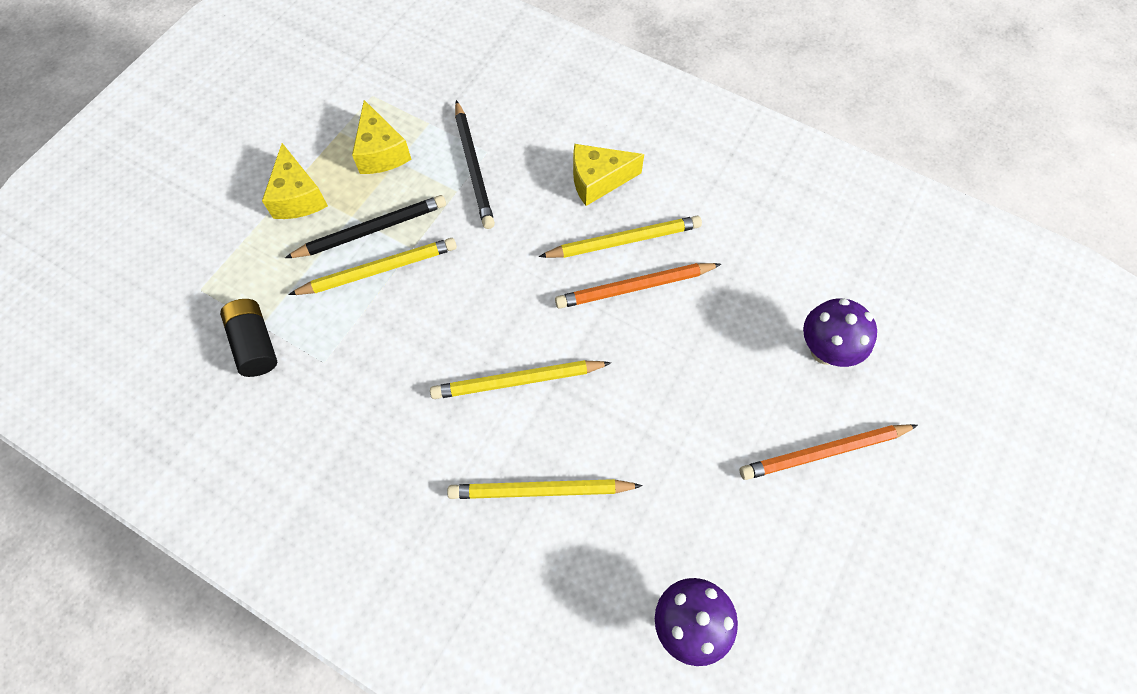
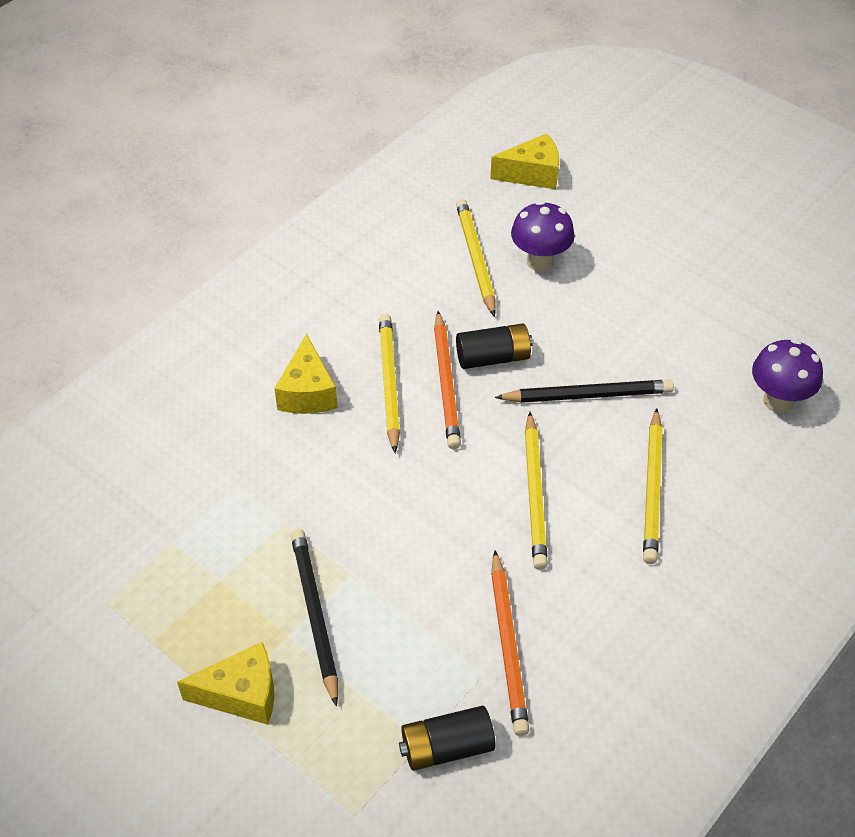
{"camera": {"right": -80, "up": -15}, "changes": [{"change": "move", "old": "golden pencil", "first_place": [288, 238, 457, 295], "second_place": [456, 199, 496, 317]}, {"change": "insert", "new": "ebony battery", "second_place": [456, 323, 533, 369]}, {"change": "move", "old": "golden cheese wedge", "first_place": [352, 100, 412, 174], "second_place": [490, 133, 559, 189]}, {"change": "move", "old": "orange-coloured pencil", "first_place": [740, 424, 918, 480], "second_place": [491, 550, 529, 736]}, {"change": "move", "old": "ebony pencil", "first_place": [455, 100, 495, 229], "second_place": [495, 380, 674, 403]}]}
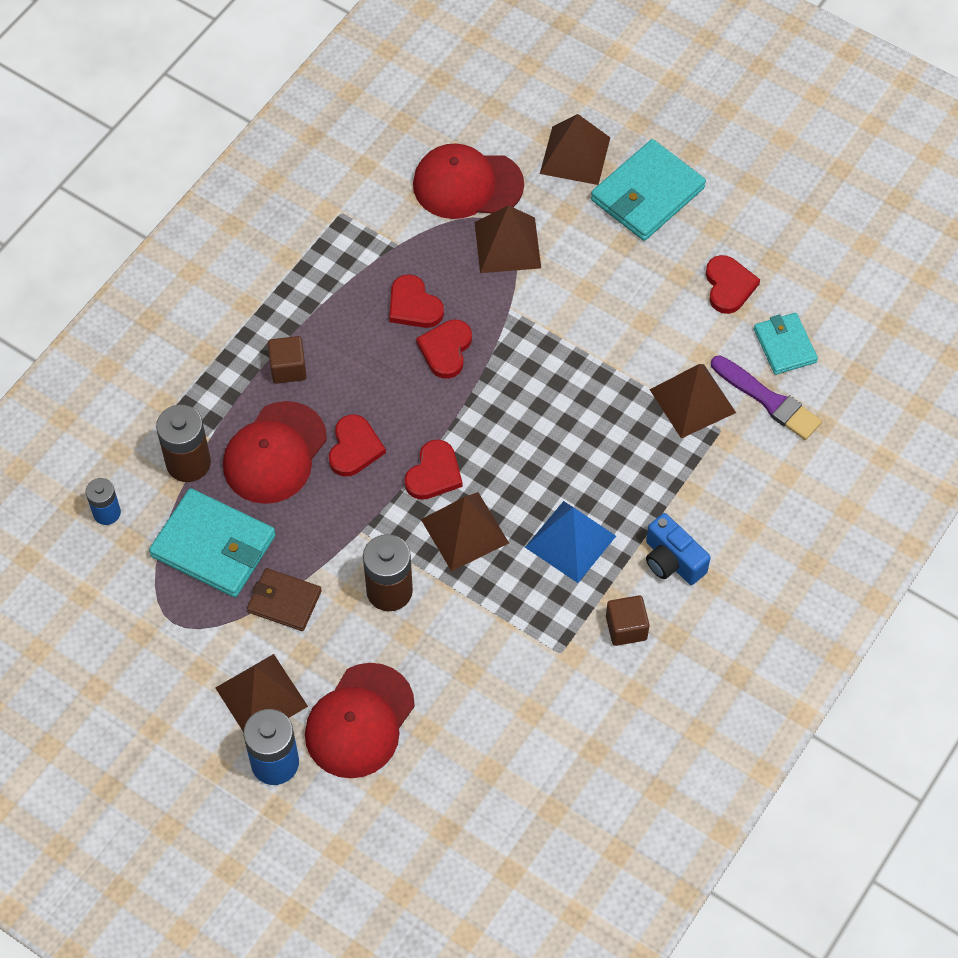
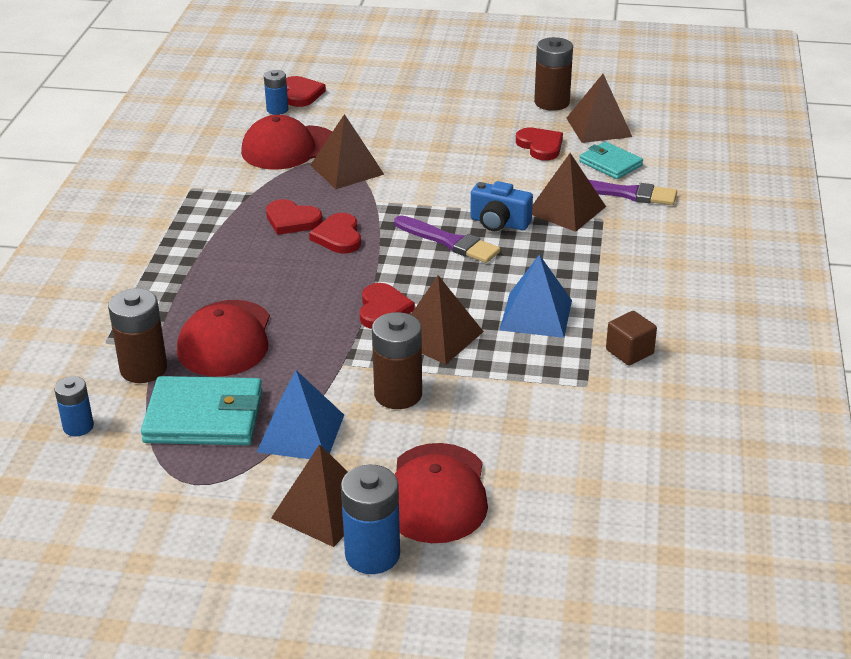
{"camera": {"right": -25, "up": -25}, "changes": [{"change": "replace", "old": "brown wallet", "new": "royal blue pyramid", "first_place": [247, 568, 322, 631], "second_place": [257, 370, 344, 459]}, {"change": "insert", "new": "royal blue battery", "second_place": [264, 70, 288, 115]}, {"change": "move", "old": "red love heart", "first_place": [329, 415, 386, 476], "second_place": [286, 76, 326, 107]}, {"change": "insert", "new": "violet paint brush", "second_place": [394, 215, 500, 263]}, {"change": "move", "old": "royal blue compact camera", "first_place": [646, 513, 710, 585], "second_place": [470, 181, 533, 231]}, {"change": "insert", "new": "brown battery", "second_place": [534, 37, 573, 111]}, {"change": "move", "old": "brown pyramid", "first_place": [540, 114, 610, 185], "second_place": [566, 74, 632, 143]}, {"change": "delete", "old": "brown solid cube", "first_place": [268, 336, 307, 384]}, {"change": "delete", "old": "turquoise wallet", "first_place": [591, 139, 706, 241]}]}
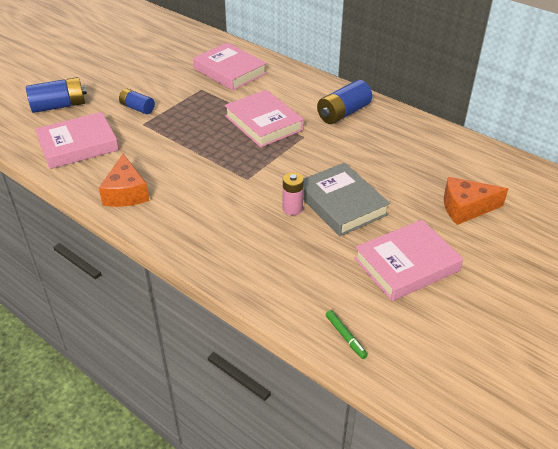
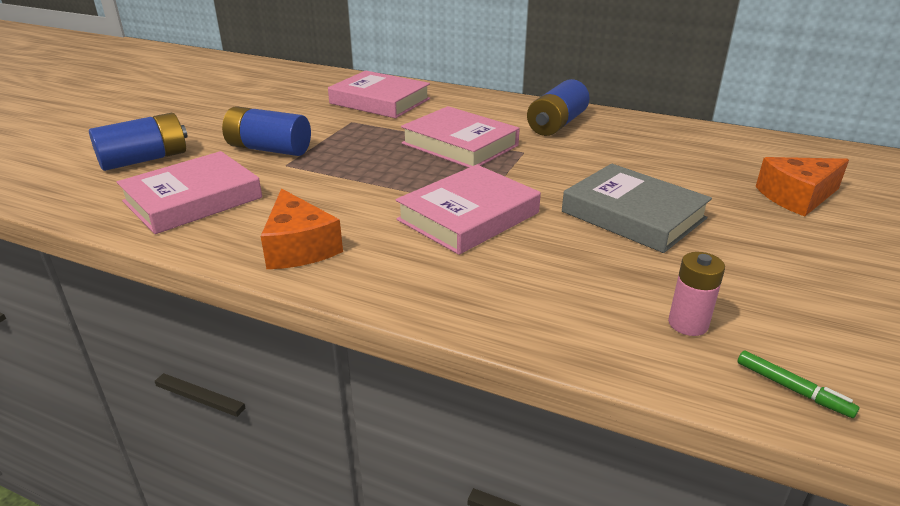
{"camera": {"right": -15, "up": -10}, "changes": [{"change": "resize", "old": "royal blue battery", "first_place": [119, 89, 155, 114], "second_place": [222, 106, 311, 156], "factor": 1.58}, {"change": "move", "old": "pink book", "first_place": [354, 220, 463, 301], "second_place": [396, 165, 541, 255]}, {"change": "move", "old": "pink battery", "first_place": [283, 172, 304, 215], "second_place": [668, 252, 725, 336]}]}
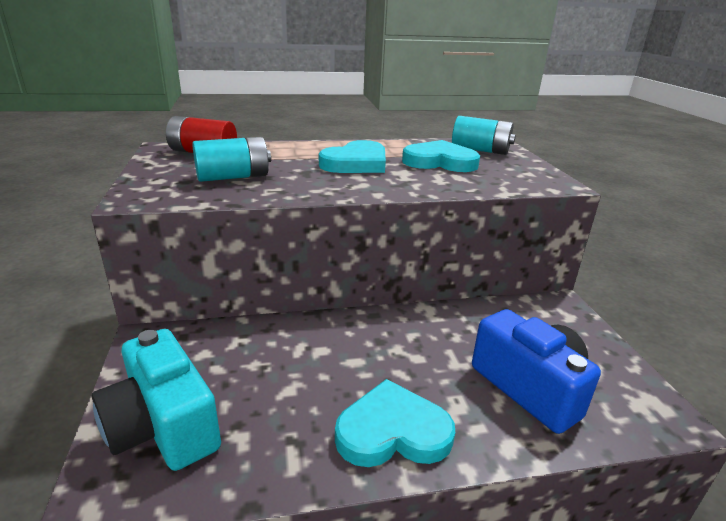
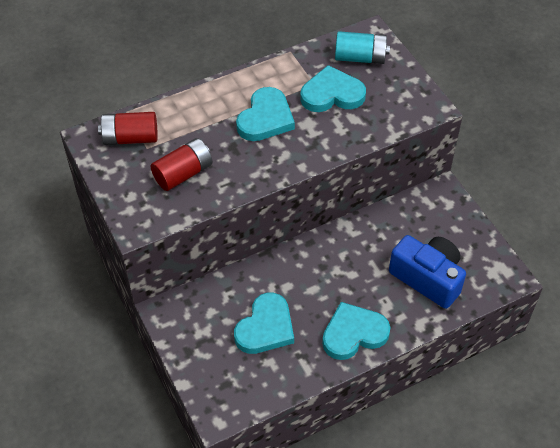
{"camera": {"right": -15, "up": 25}, "changes": [{"change": "recolor", "old": "turquoise battery", "new": "red battery", "first_place": [192, 137, 271, 182], "second_place": [151, 138, 212, 191]}, {"change": "insert", "new": "turquoise love heart", "second_place": [234, 293, 294, 354]}, {"change": "delete", "old": "turquoise compact camera", "first_place": [91, 329, 221, 471]}]}
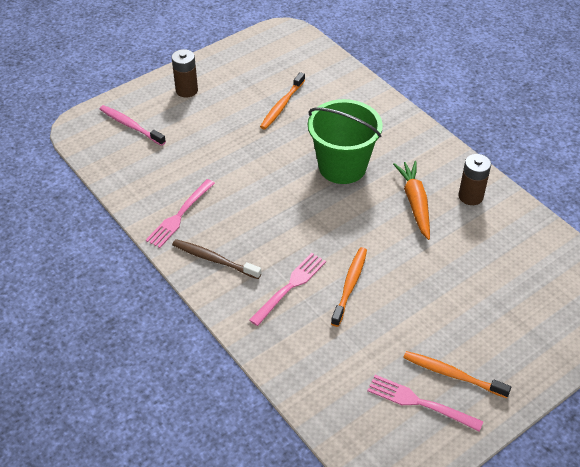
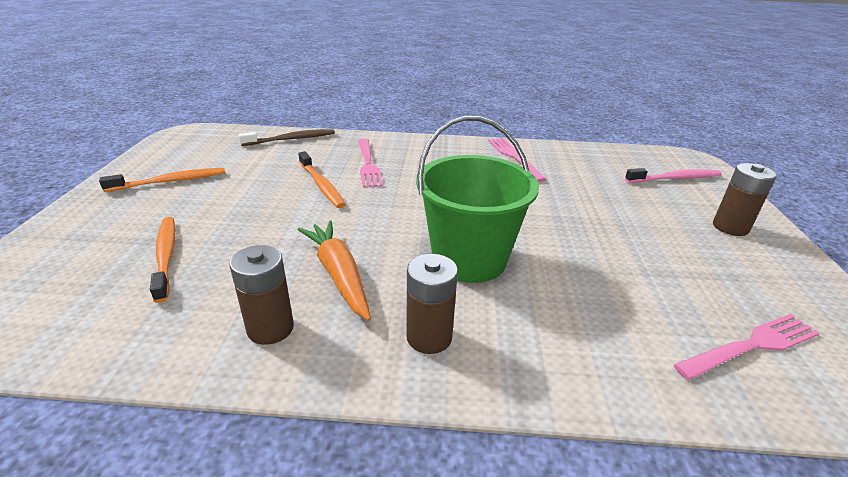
{"camera": {"right": 130, "up": -15}, "changes": [{"change": "move", "old": "orange-coloured tooth brush", "first_place": [260, 72, 305, 130], "second_place": [150, 217, 175, 303]}, {"change": "move", "old": "brown tooth brush", "first_place": [172, 239, 261, 279], "second_place": [239, 129, 335, 146]}, {"change": "rotate", "old": "orange-coloured toy carrot", "first_place": [393, 161, 430, 240], "second_place": [298, 221, 371, 321], "degrees": -150}, {"change": "insert", "new": "brown battery", "second_place": [406, 254, 458, 354]}, {"change": "move", "old": "pink fork", "first_place": [367, 375, 484, 432], "second_place": [674, 314, 820, 380]}]}
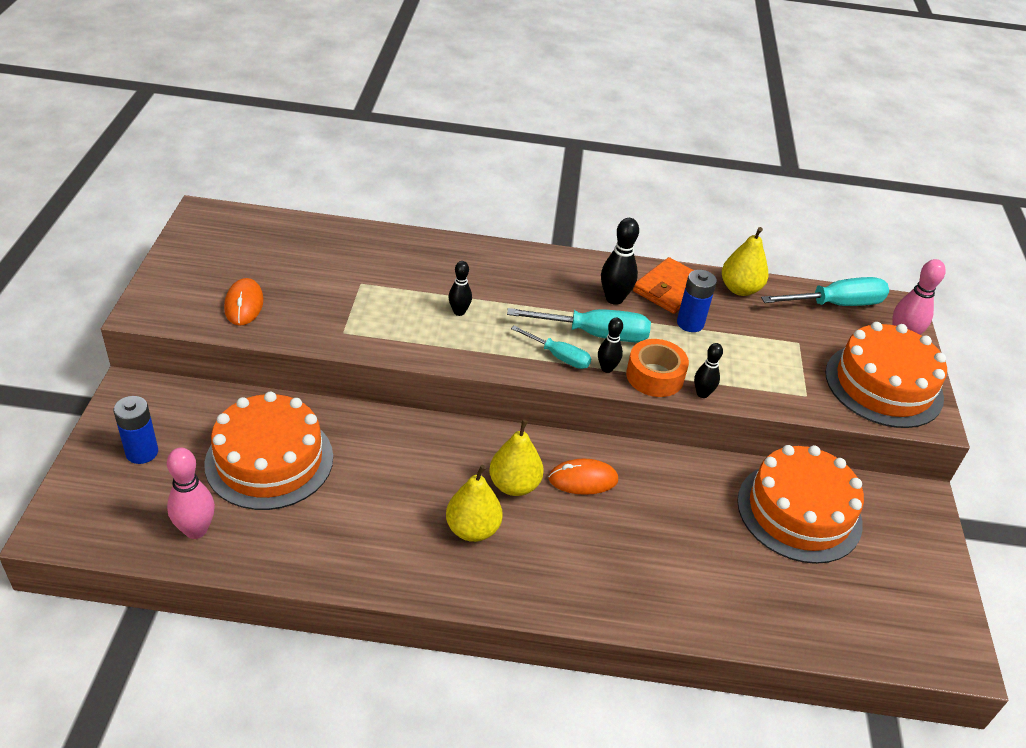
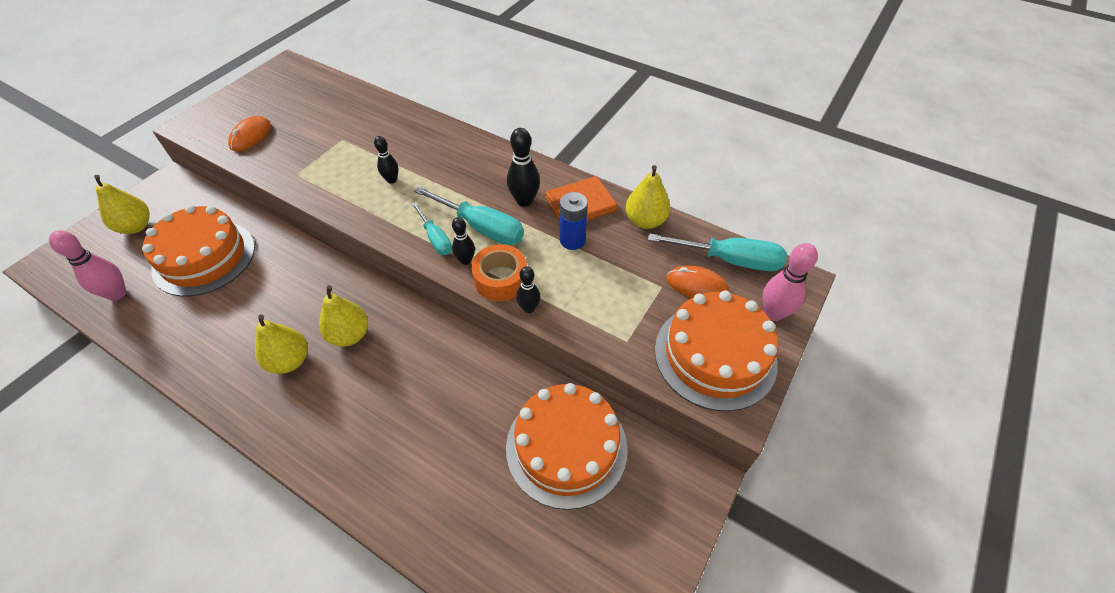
{"camera": {"right": 30, "up": 10}, "changes": [{"change": "replace", "old": "royal blue battery", "new": "golden pear fruit", "first_place": [113, 396, 158, 464], "second_place": [94, 175, 150, 234]}, {"change": "move", "old": "orange-coloured mouse", "first_place": [548, 459, 618, 495], "second_place": [667, 266, 729, 298]}]}
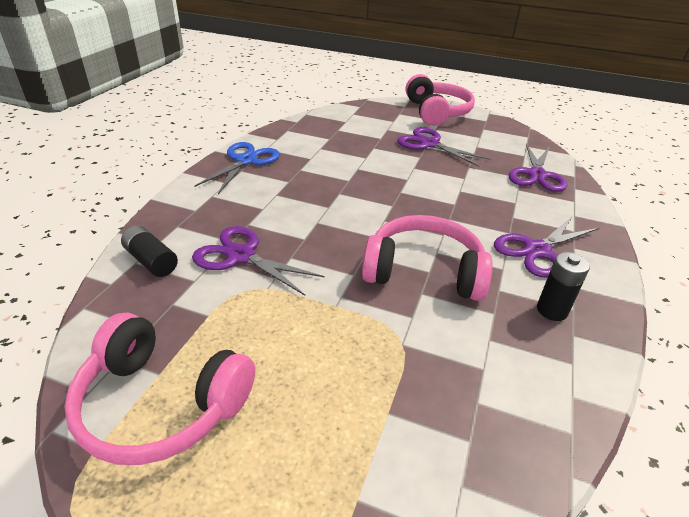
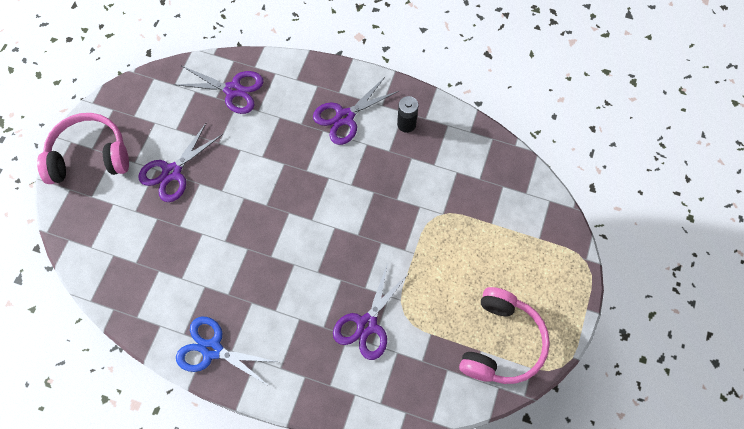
{"camera": {"right": -90, "up": 30}, "changes": [{"change": "rotate", "old": "violet scissors", "first_place": [494, 216, 599, 277], "second_place": [313, 77, 399, 145], "degrees": 90}, {"change": "delete", "old": "ebony battery", "first_place": [121, 226, 178, 277]}, {"change": "delete", "old": "pink headphones", "first_place": [362, 215, 493, 301]}]}
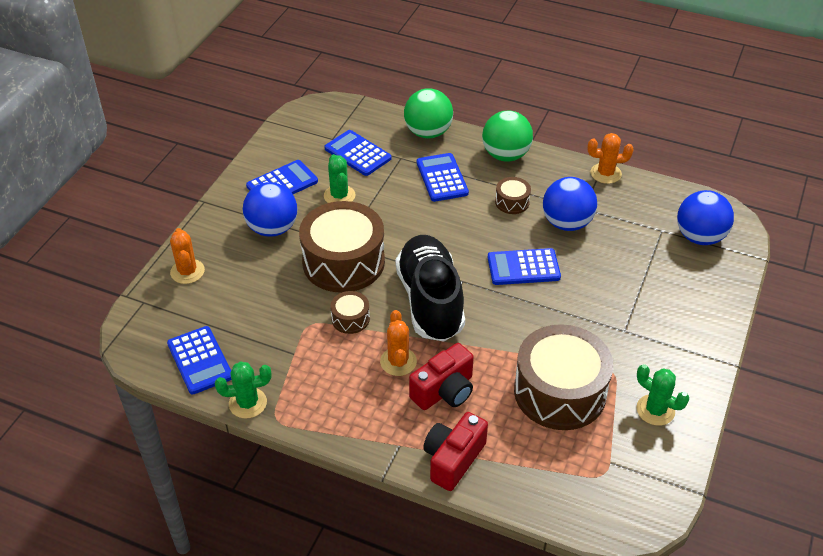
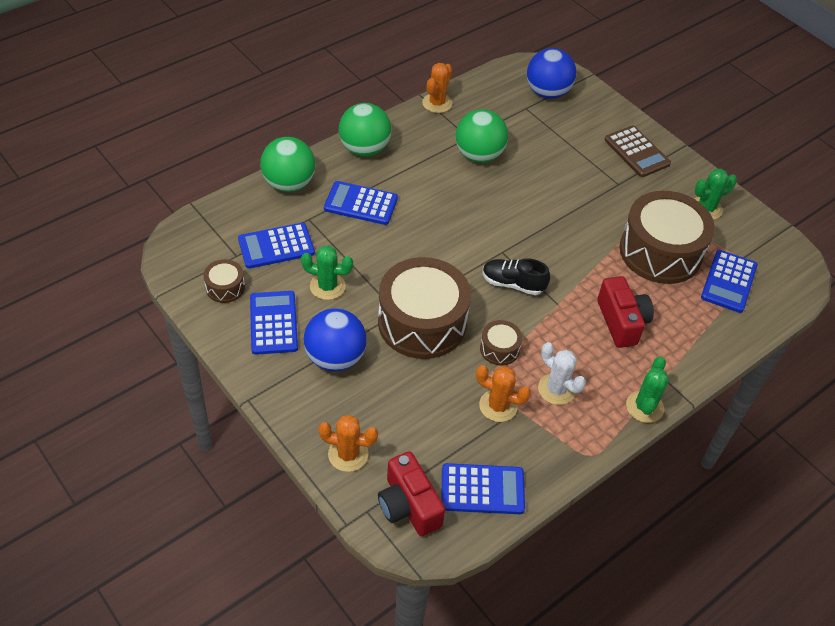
{"camera": {"right": -65, "up": 5}, "changes": [{"change": "move", "old": "brown toy drum", "first_place": [495, 177, 531, 214], "second_place": [204, 259, 245, 303]}, {"change": "move", "old": "red compact camera", "first_place": [423, 412, 488, 491], "second_place": [378, 451, 445, 537]}, {"change": "recolor", "old": "royal blue sphere", "new": "emerald sphere", "first_place": [543, 177, 598, 231], "second_place": [455, 109, 508, 163]}, {"change": "move", "old": "orange-coloured prickly plant", "first_place": [380, 310, 417, 376], "second_place": [476, 365, 531, 422]}, {"change": "resize", "old": "ebony lace-up shoe", "first_place": [395, 235, 465, 342], "second_place": [483, 258, 550, 295], "factor": 0.5}, {"change": "insert", "new": "snow-white prickly plant", "second_place": [538, 342, 586, 405]}, {"change": "insert", "new": "brown pocket calculator", "second_place": [605, 126, 671, 177]}, {"change": "move", "old": "emerald prickly plant", "first_place": [215, 361, 272, 418], "second_place": [626, 357, 669, 423]}, {"change": "move", "old": "royal blue pocket calculator", "first_place": [488, 248, 561, 285], "second_place": [701, 250, 758, 313]}]}
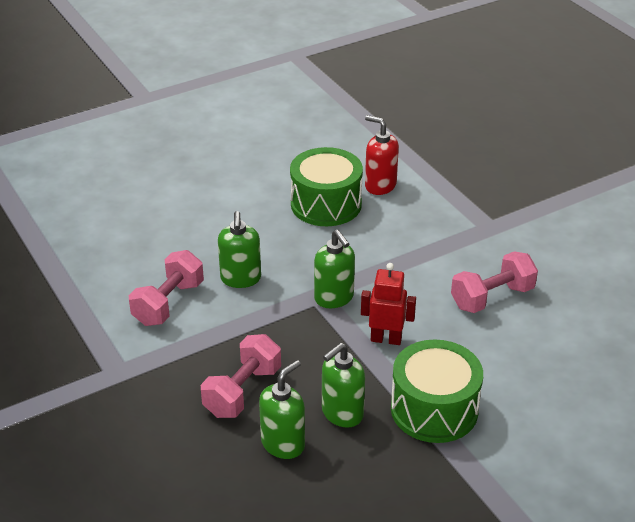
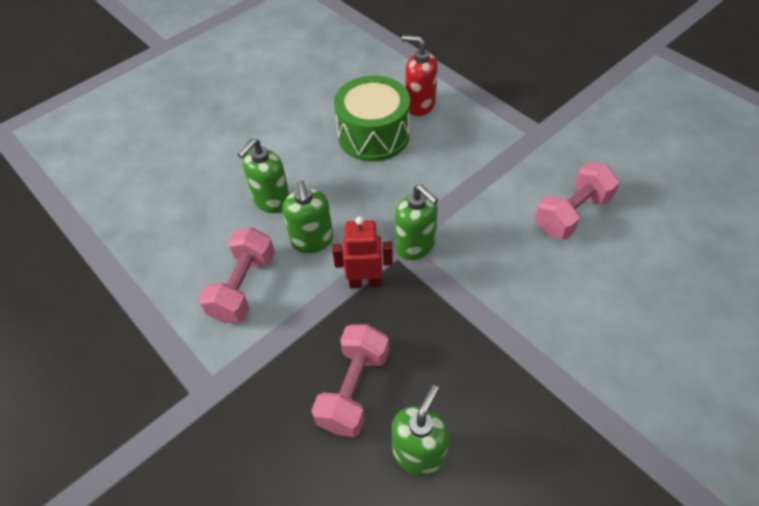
{"camera": {"right": -10, "up": 15}, "changes": [{"change": "move", "old": "emerald soap dispenser", "first_place": [322, 343, 365, 428], "second_place": [237, 138, 290, 213]}, {"change": "move", "old": "red toy robot", "first_place": [361, 263, 416, 345], "second_place": [332, 216, 393, 288]}, {"change": "delete", "old": "emerald toy drum", "first_place": [391, 340, 483, 443]}]}
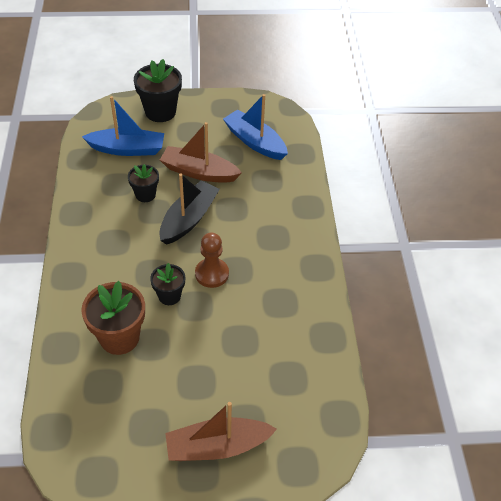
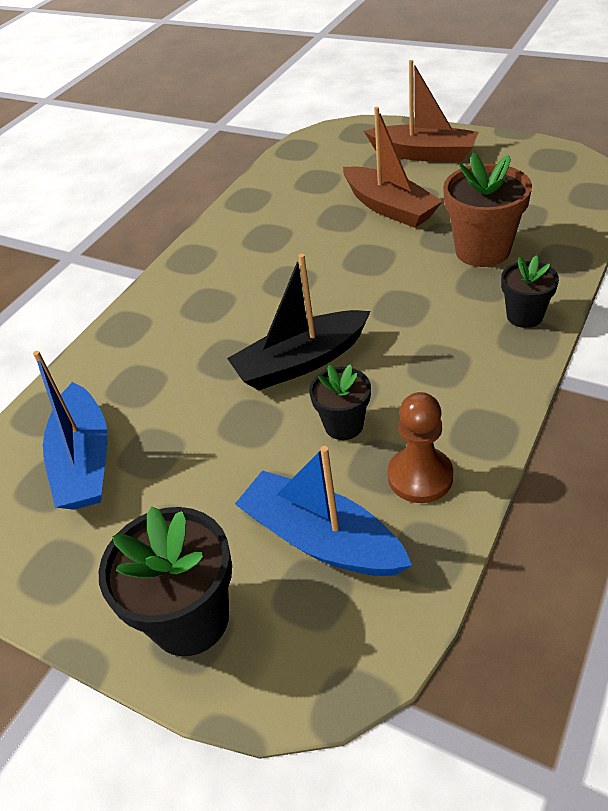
{"camera": {"right": -140, "up": -5}, "changes": [{"change": "move", "old": "brown toy boat", "first_place": [160, 122, 242, 183], "second_place": [343, 107, 443, 228]}, {"change": "move", "old": "brown pawn", "first_place": [195, 232, 229, 288], "second_place": [387, 392, 453, 503]}, {"change": "move", "old": "ebony plant pot", "first_place": [150, 263, 185, 305], "second_place": [501, 255, 559, 328]}]}
